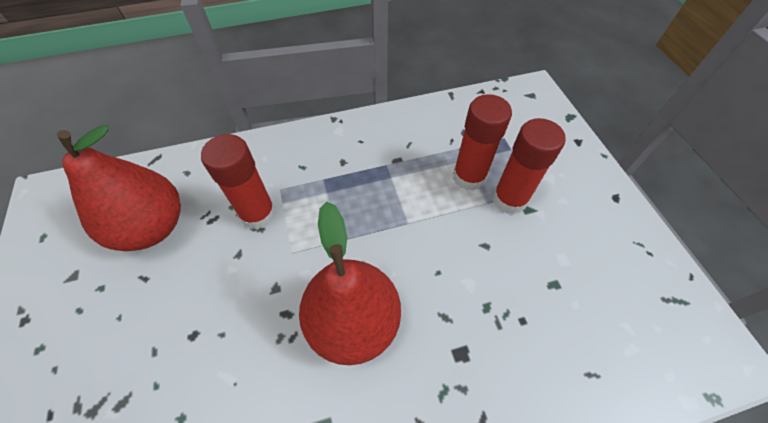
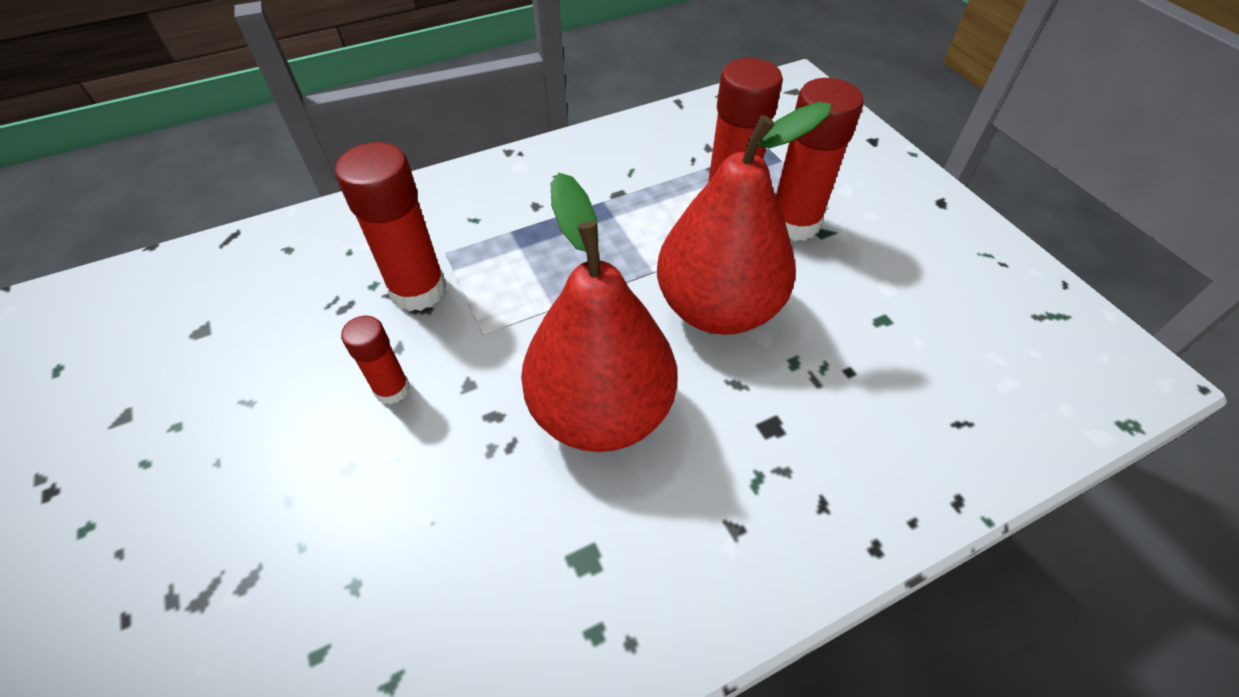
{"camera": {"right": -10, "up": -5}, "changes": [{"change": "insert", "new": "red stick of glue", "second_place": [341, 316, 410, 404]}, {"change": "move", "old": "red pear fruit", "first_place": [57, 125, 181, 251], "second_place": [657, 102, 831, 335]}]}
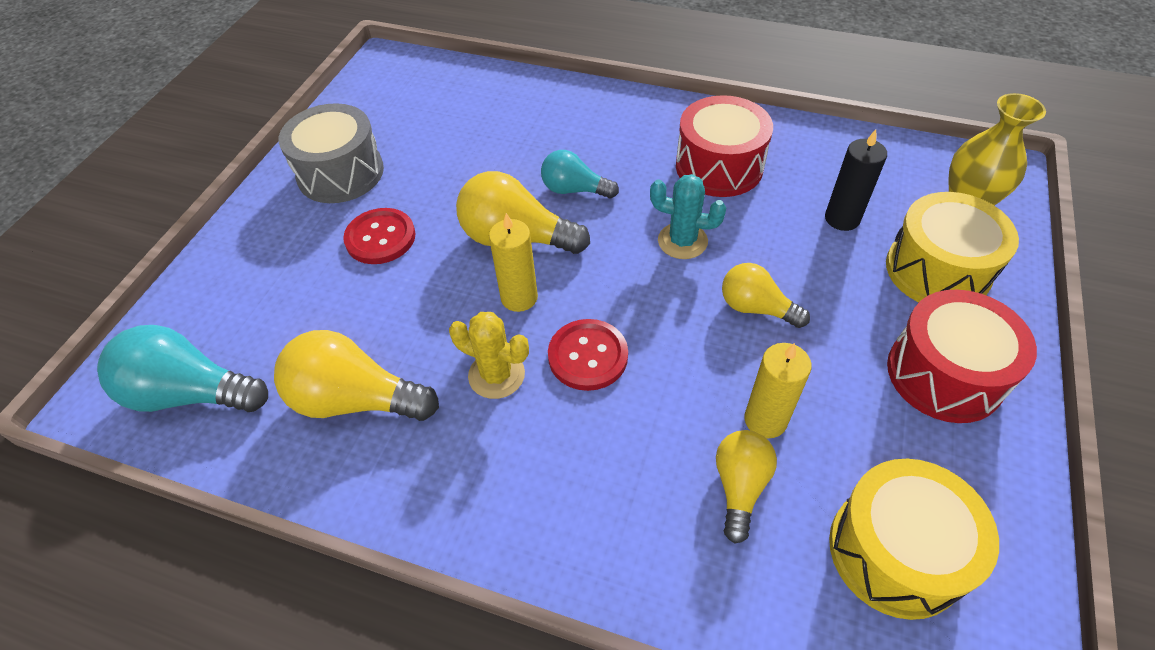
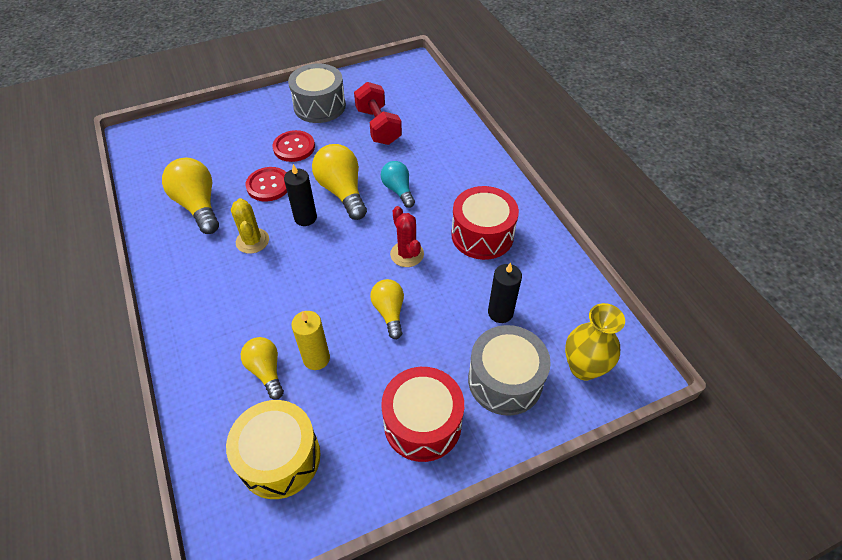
{"camera": {"right": 45, "up": 0}, "changes": [{"change": "rotate", "old": "golden light bulb", "first_place": [716, 430, 777, 543], "second_place": [241, 337, 284, 400], "degrees": -90}, {"change": "move", "old": "red button", "first_place": [548, 319, 628, 391], "second_place": [246, 167, 287, 202]}, {"change": "recolor", "old": "golden pillar candle", "new": "ebony pillar candle", "first_place": [489, 213, 538, 312], "second_place": [284, 164, 317, 226]}, {"change": "insert", "new": "red dumbbell", "second_place": [354, 82, 402, 145]}, {"change": "recolor", "old": "turquoise prickly plant", "new": "red prickly plant", "first_place": [650, 174, 727, 259], "second_place": [390, 206, 424, 267]}, {"change": "recolor", "old": "golden toy drum", "new": "grey toy drum", "first_place": [886, 192, 1019, 302], "second_place": [468, 325, 551, 416]}, {"change": "delete", "old": "turquoise light bulb", "first_place": [97, 325, 268, 412]}]}
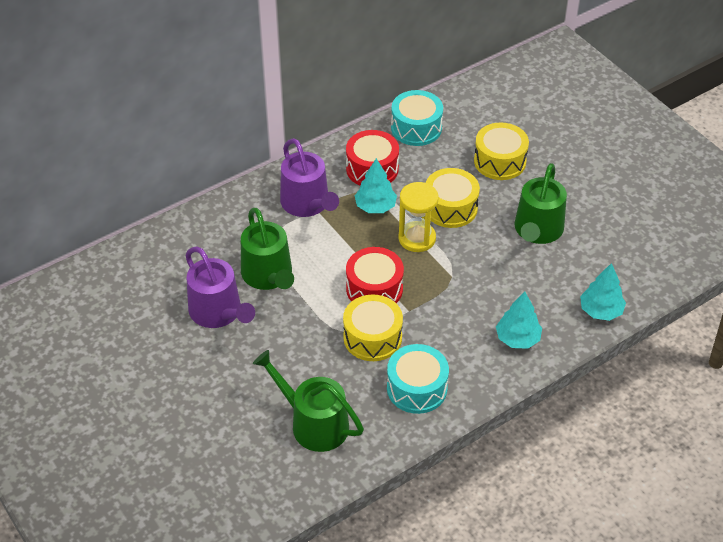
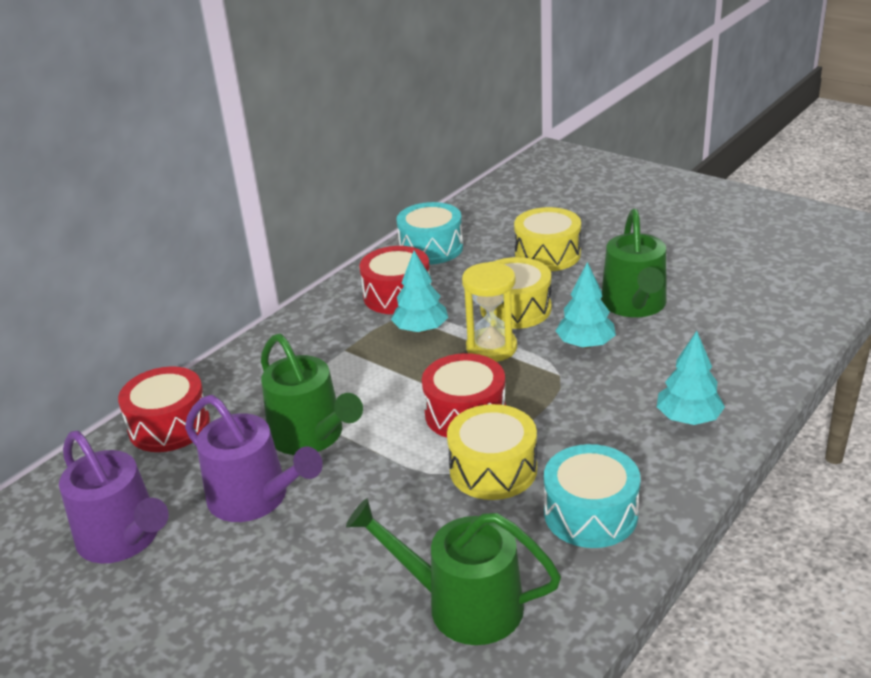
{"camera": {"right": -15, "up": -15}, "changes": [{"change": "move", "old": "violet sprinkling can", "first_place": [280, 138, 339, 217], "second_place": [59, 431, 169, 563]}, {"change": "insert", "new": "red toy drum", "second_place": [118, 366, 210, 452]}, {"change": "move", "old": "turquoise toy tree", "first_place": [580, 263, 626, 321], "second_place": [556, 262, 616, 348]}]}
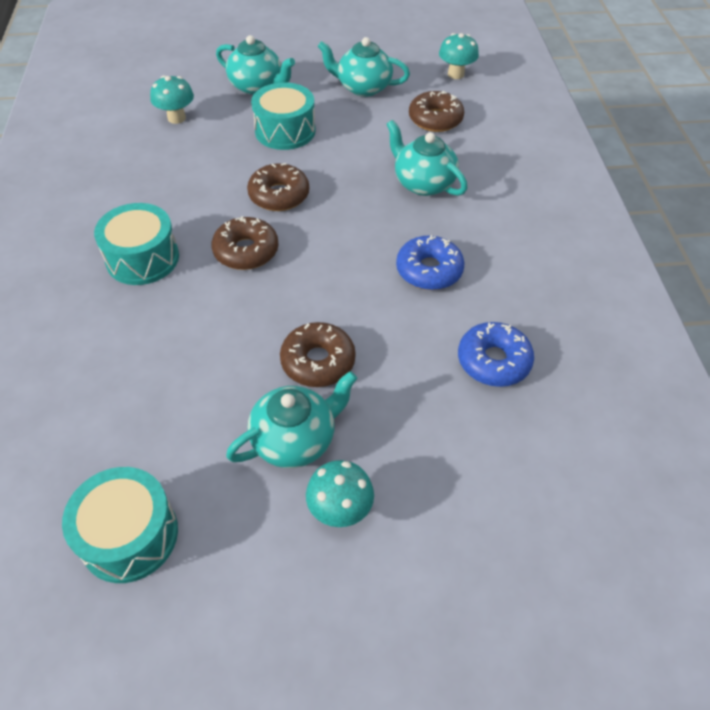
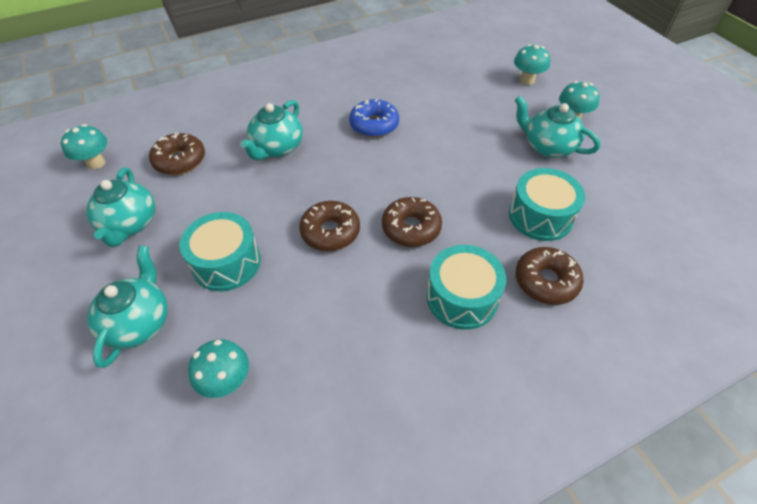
{"camera": {"right": -110, "up": 0}, "changes": [{"change": "move", "old": "turquoise toy drum", "first_place": [62, 467, 178, 583], "second_place": [509, 168, 585, 241]}, {"change": "insert", "new": "turquoise mushroom", "second_place": [514, 44, 550, 85]}, {"change": "move", "old": "brown donut", "first_place": [280, 322, 356, 387], "second_place": [515, 247, 584, 305]}, {"change": "delete", "old": "royal blue donut", "first_place": [458, 322, 534, 387]}]}
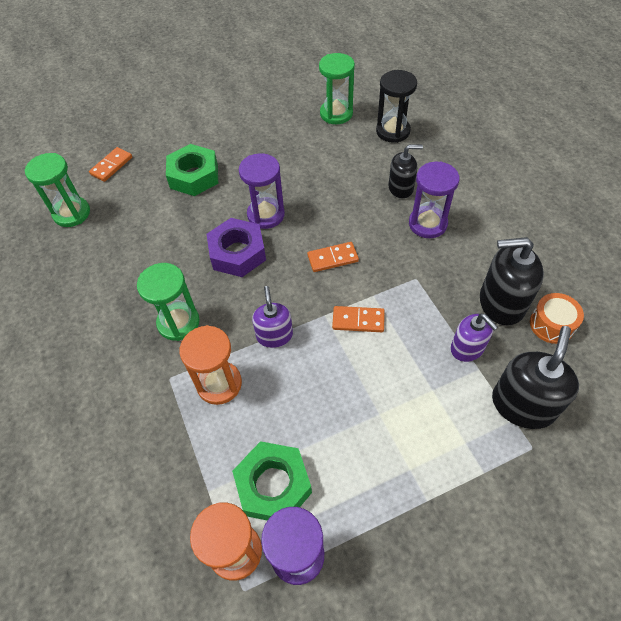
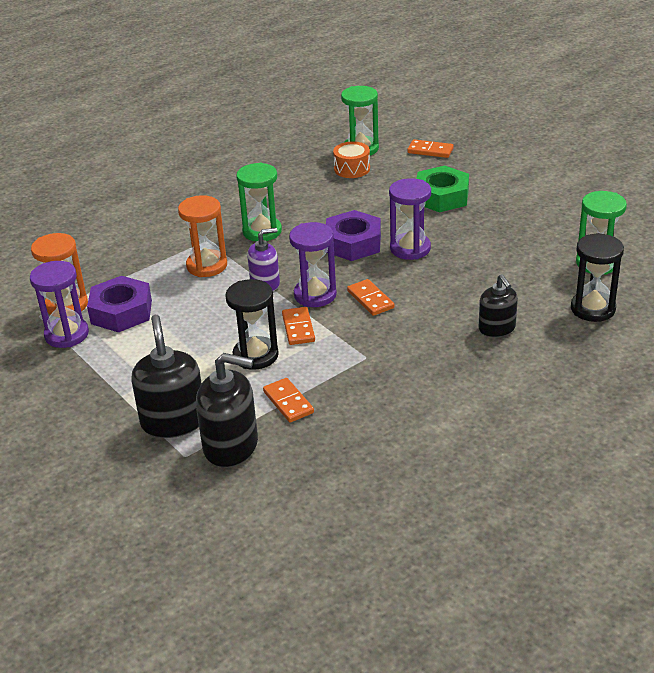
{"camera": {"right": 75, "up": -20}, "changes": [{"change": "recolor", "old": "emerald nut", "new": "violet nut", "first_place": [232, 441, 312, 521], "second_place": [87, 276, 152, 332]}, {"change": "move", "old": "ebony soap dispenser", "first_place": [480, 237, 544, 326], "second_place": [131, 315, 202, 438]}, {"change": "insert", "new": "ebony sand timer", "second_place": [225, 279, 279, 370]}, {"change": "replace", "old": "violet soap dispenser", "new": "orange-coloured domino", "first_place": [451, 314, 498, 362], "second_place": [263, 378, 314, 422]}, {"change": "move", "old": "violet sand timer", "first_place": [409, 161, 460, 238], "second_place": [289, 222, 337, 307]}, {"change": "move", "old": "orange-coloured toy drum", "first_place": [530, 293, 584, 344], "second_place": [333, 142, 370, 178]}]}
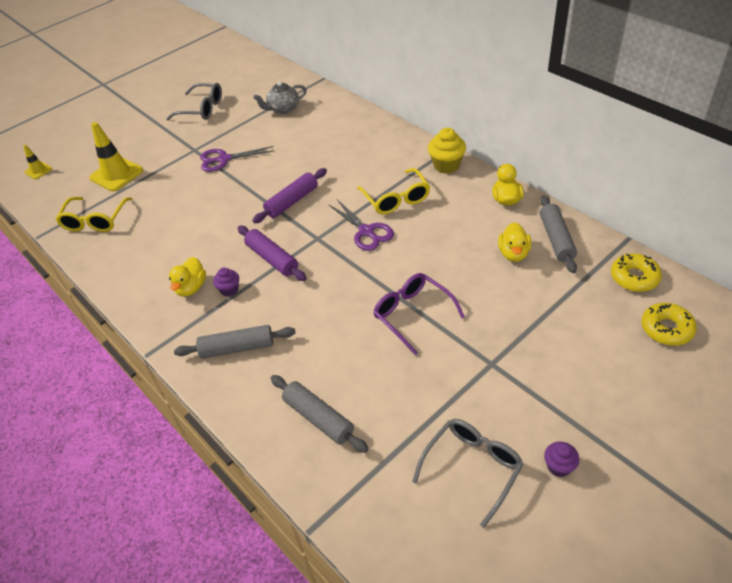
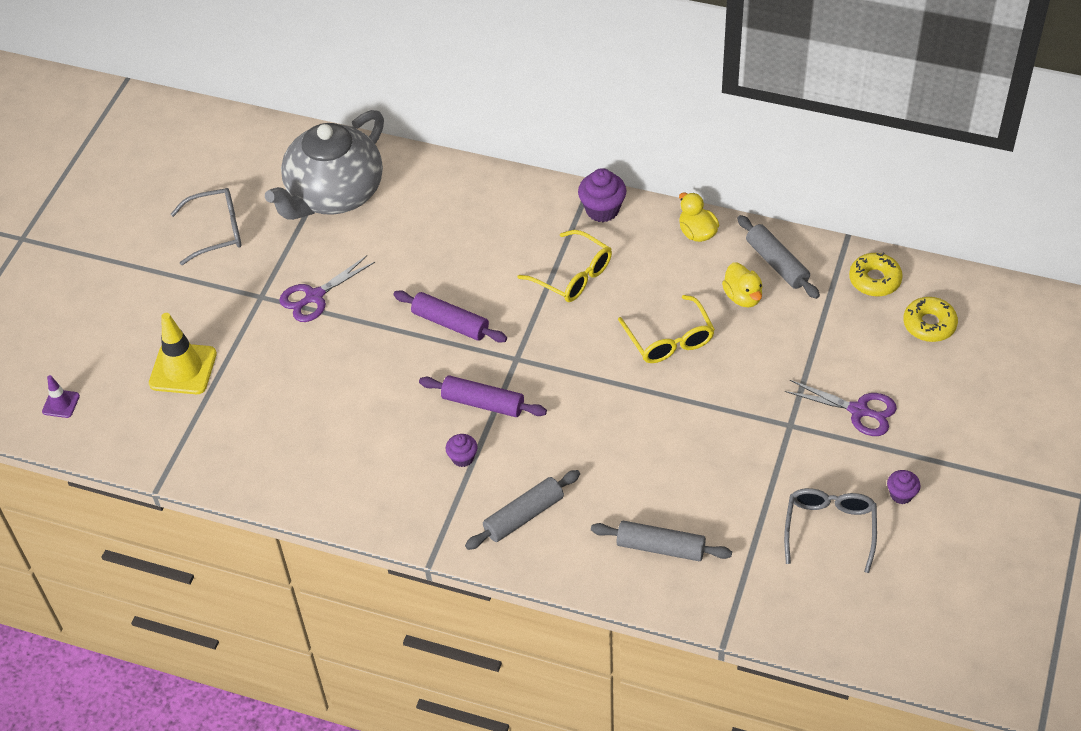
{"camera": {"right": -30, "up": 5}, "changes": [{"change": "recolor", "old": "golden safety cone", "new": "violet safety cone", "first_place": [23, 145, 52, 179], "second_place": [42, 375, 80, 418]}, {"change": "resize", "old": "grey china teapot", "first_place": [253, 81, 307, 114], "second_place": [265, 110, 384, 220], "factor": 2.14}, {"change": "rotate", "old": "violet pastry roller", "first_place": [252, 168, 327, 223], "second_place": [393, 290, 507, 343], "degrees": -75}, {"change": "recolor", "old": "golden fairy cake", "new": "violet fairy cake", "first_place": [428, 128, 466, 173], "second_place": [578, 168, 626, 222]}, {"change": "move", "old": "golden eyeglasses", "first_place": [55, 197, 132, 232], "second_place": [618, 295, 715, 363]}, {"change": "move", "old": "violet scissors", "first_place": [328, 199, 394, 251], "second_place": [785, 380, 897, 436]}, {"change": "delete", "old": "golden toy duck", "first_place": [169, 257, 206, 296]}, {"change": "delete", "old": "violet eyeglasses", "first_place": [373, 273, 465, 355]}]}
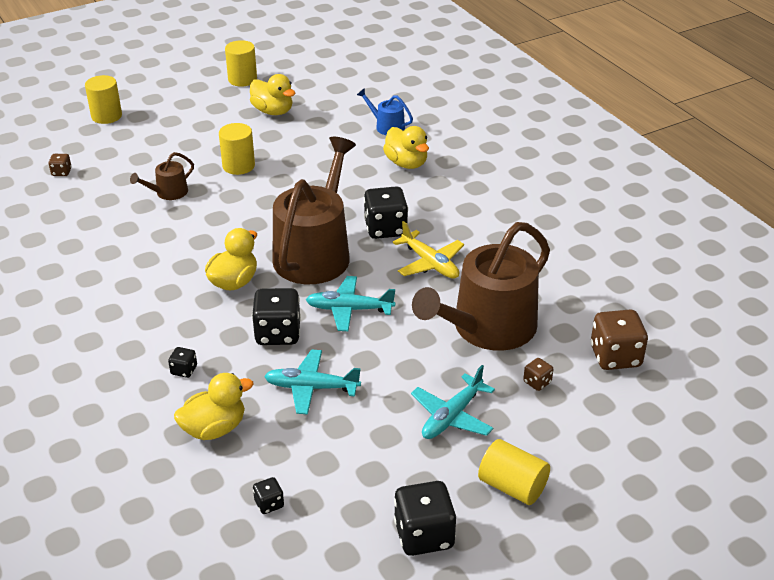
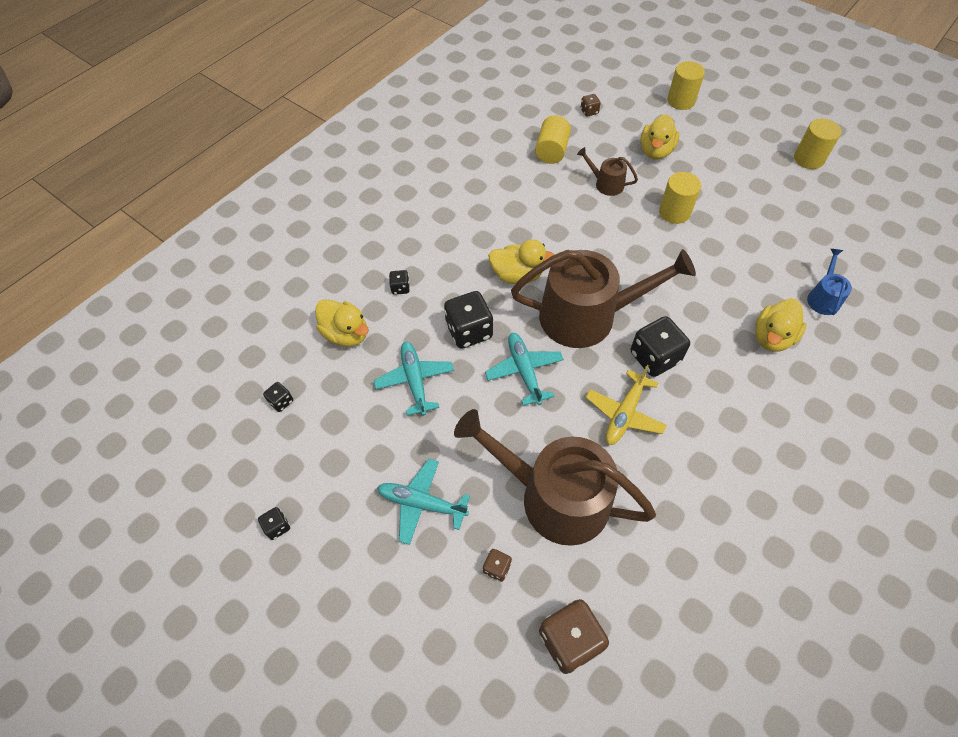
{"camera": {"right": 70, "up": 20}, "changes": [{"change": "resize", "old": "ebony die", "first_place": [394, 481, 456, 556], "second_place": [258, 507, 290, 540], "factor": 0.49}, {"change": "move", "old": "golden solid cylinder", "first_place": [478, 439, 550, 505], "second_place": [535, 115, 571, 164]}, {"change": "move", "old": "golden toy duck", "first_place": [250, 74, 296, 115], "second_place": [641, 114, 680, 160]}]}
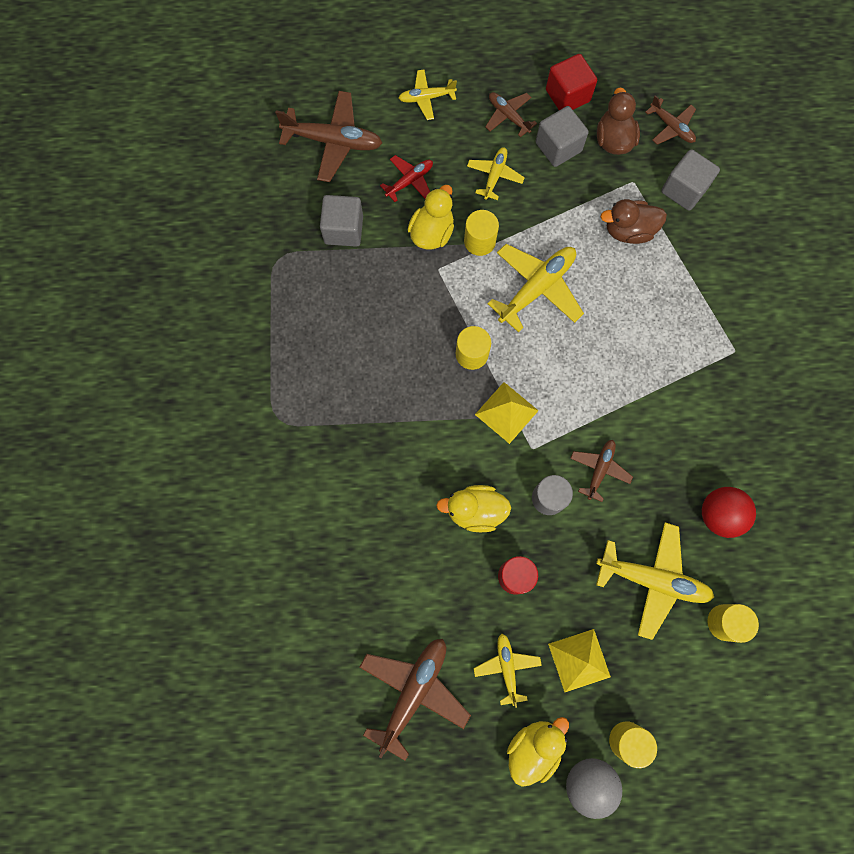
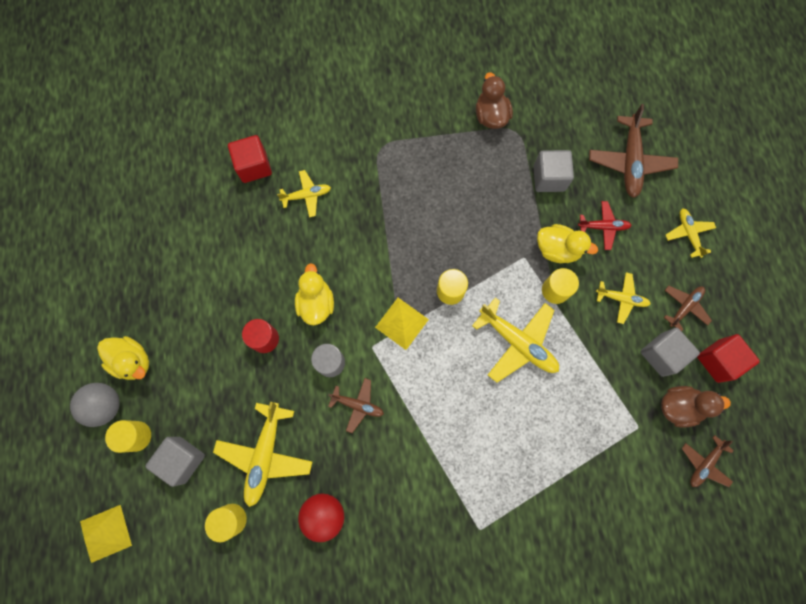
{"camera": {"right": 85, "up": 0}, "changes": [{"change": "move", "old": "golden pyramid", "first_place": [548, 629, 611, 692], "second_place": [80, 505, 132, 563]}, {"change": "move", "old": "grey solid cube", "first_place": [661, 149, 720, 211], "second_place": [145, 437, 205, 487]}, {"change": "insert", "new": "red solid cube", "second_place": [228, 135, 272, 183]}, {"change": "move", "old": "golden toy plane", "first_place": [474, 634, 542, 708], "second_place": [277, 170, 331, 217]}, {"change": "move", "old": "brown toy duck", "first_place": [601, 199, 667, 244], "second_place": [476, 72, 513, 129]}, {"change": "rotate", "old": "red toy plane", "first_place": [380, 155, 433, 202], "second_place": [578, 201, 632, 250], "degrees": -45}, {"change": "delete", "old": "brown toy plane", "first_place": [359, 639, 471, 761]}]}
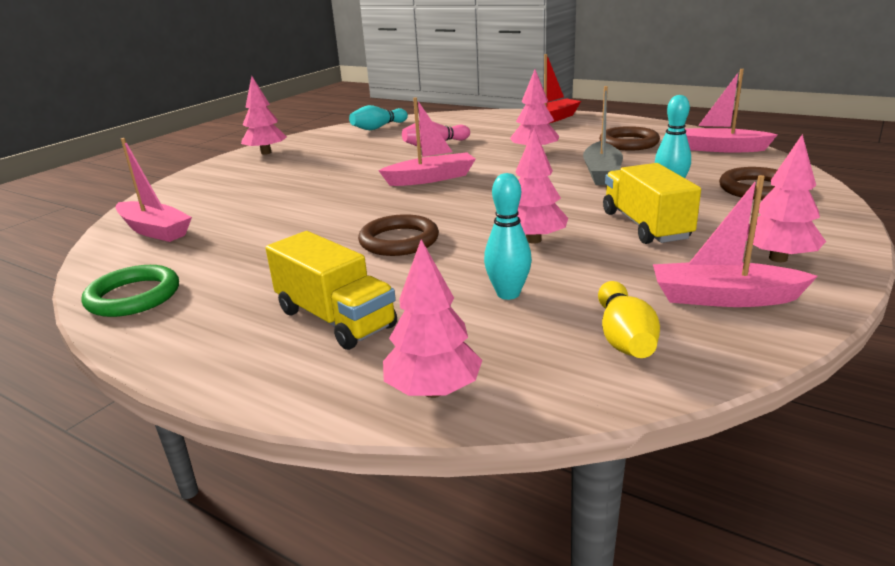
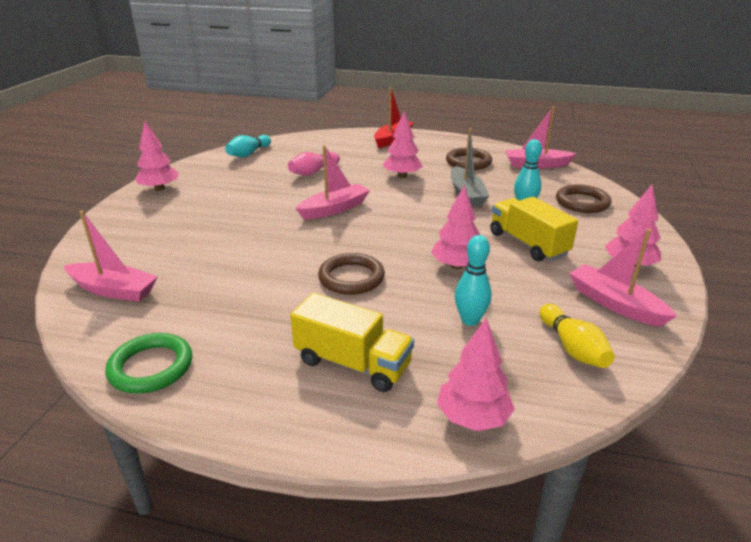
{"camera": {"right": -20, "up": 5}, "changes": [{"change": "rotate", "old": "pink toy boat", "first_place": [653, 175, 818, 307], "second_place": [569, 229, 677, 327], "degrees": 60}]}
